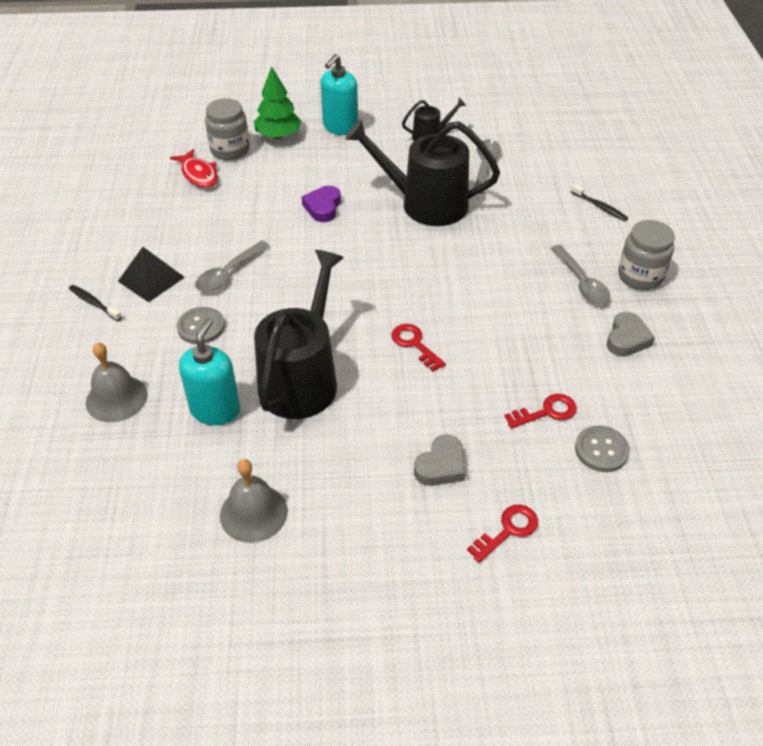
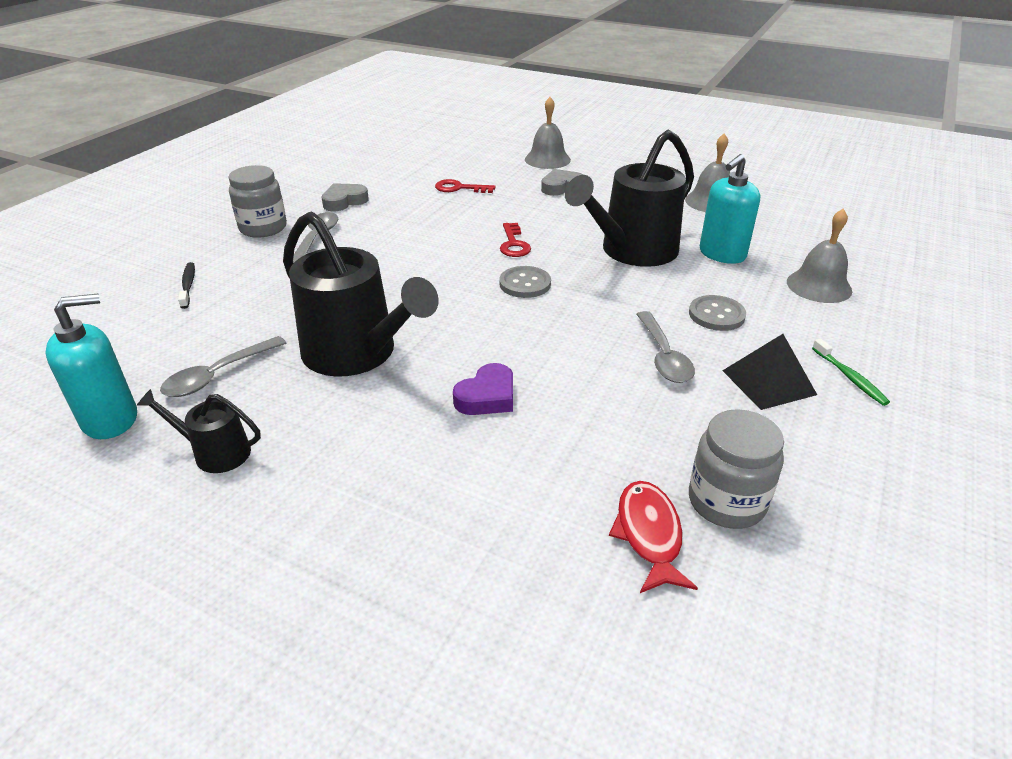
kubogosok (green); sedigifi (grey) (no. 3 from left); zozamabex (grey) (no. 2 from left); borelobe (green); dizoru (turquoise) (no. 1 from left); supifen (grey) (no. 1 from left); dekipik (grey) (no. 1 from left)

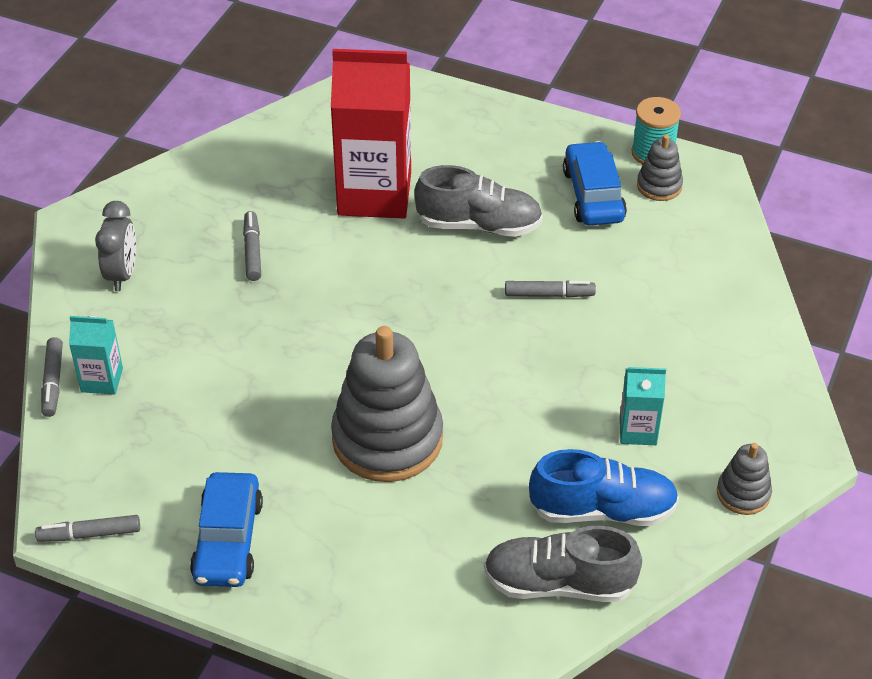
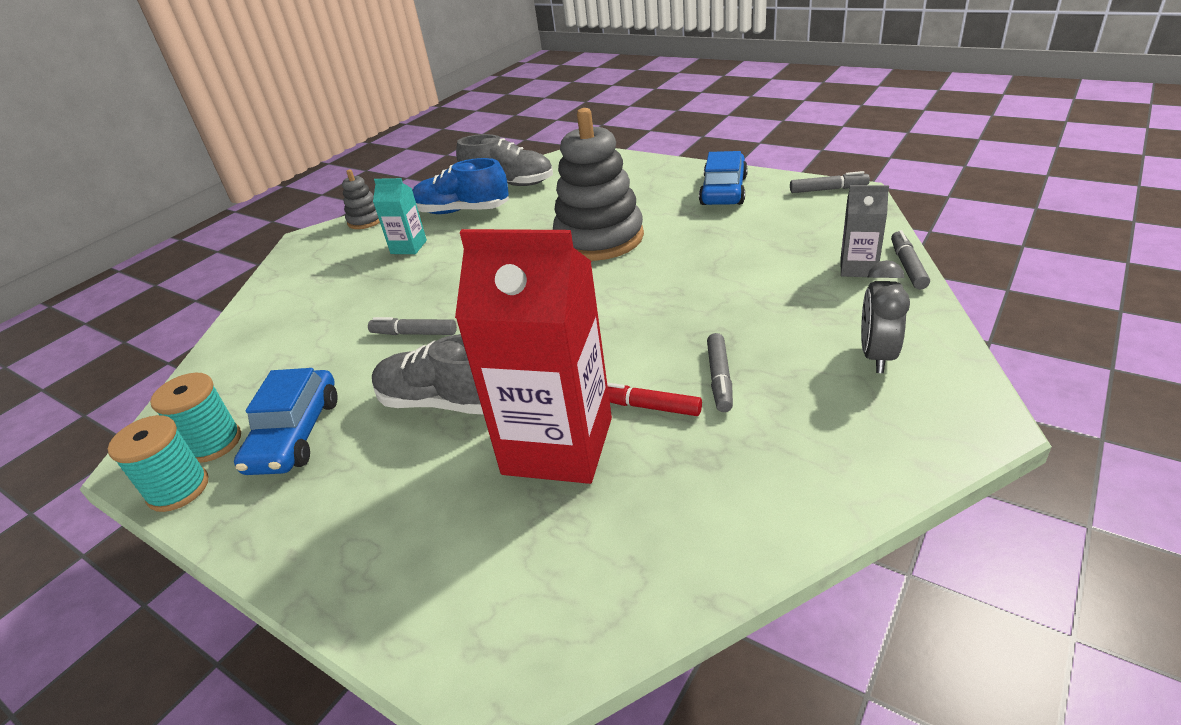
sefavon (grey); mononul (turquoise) (no. 2 from left); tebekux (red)

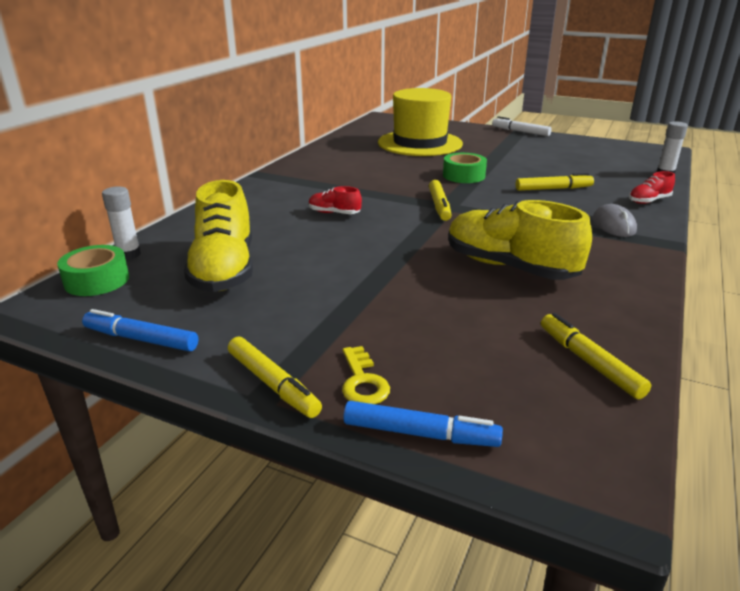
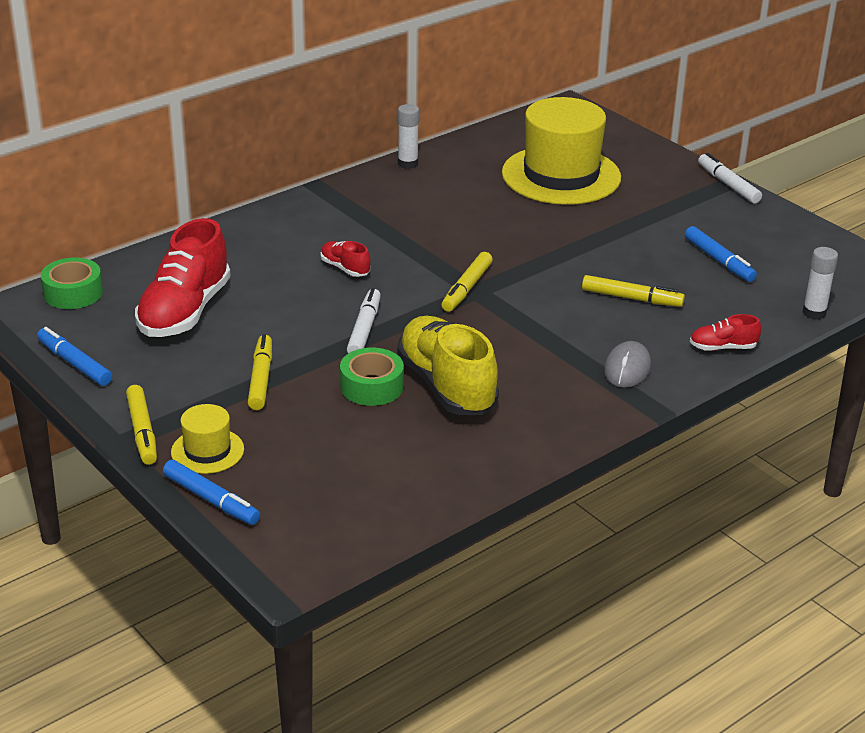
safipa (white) (no. 1 from left); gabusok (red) (no. 1 from left); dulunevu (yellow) (no. 1 from left); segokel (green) (no. 2 from left); tebekux (yellow) (no. 2 from left); tebekux (white) (no. 1 from left); tebekux (blue) (no. 3 from left)

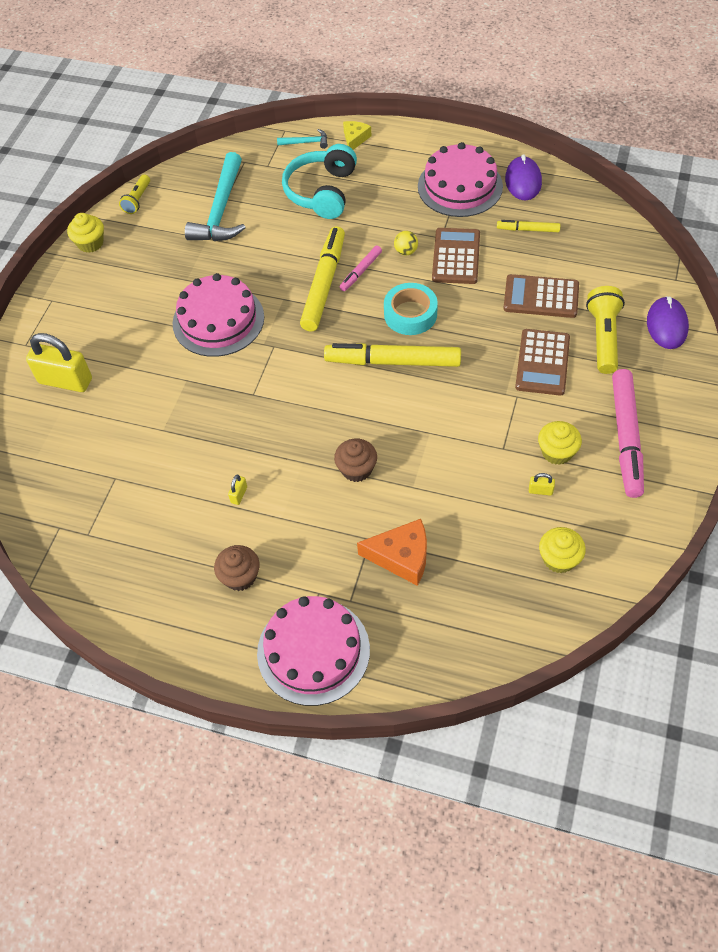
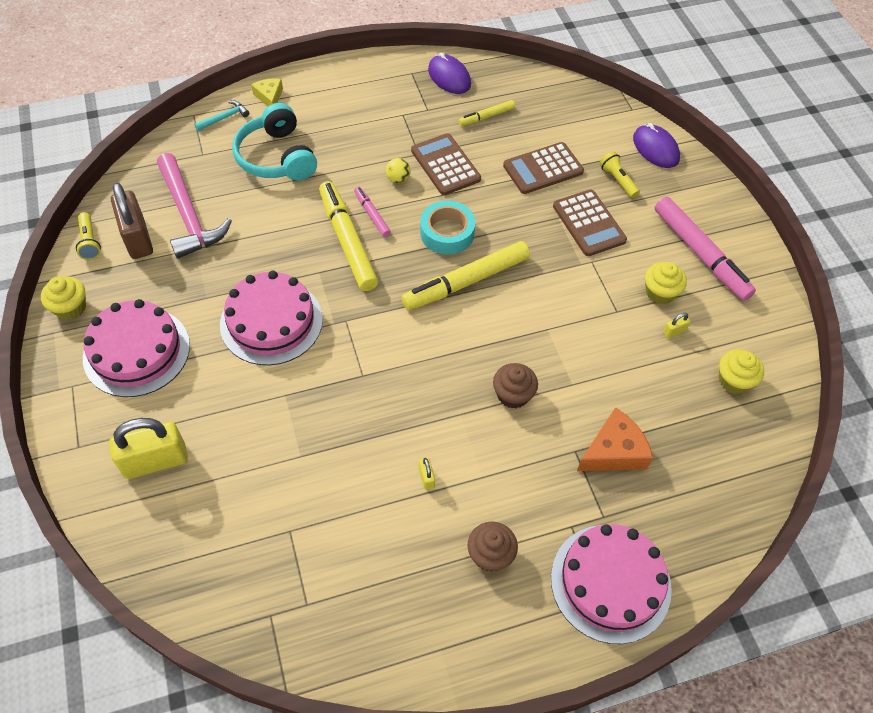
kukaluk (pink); tebekux (pink) (no. 1 from left); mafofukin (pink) (no. 1 from left); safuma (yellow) (no. 2 from left); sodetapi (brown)

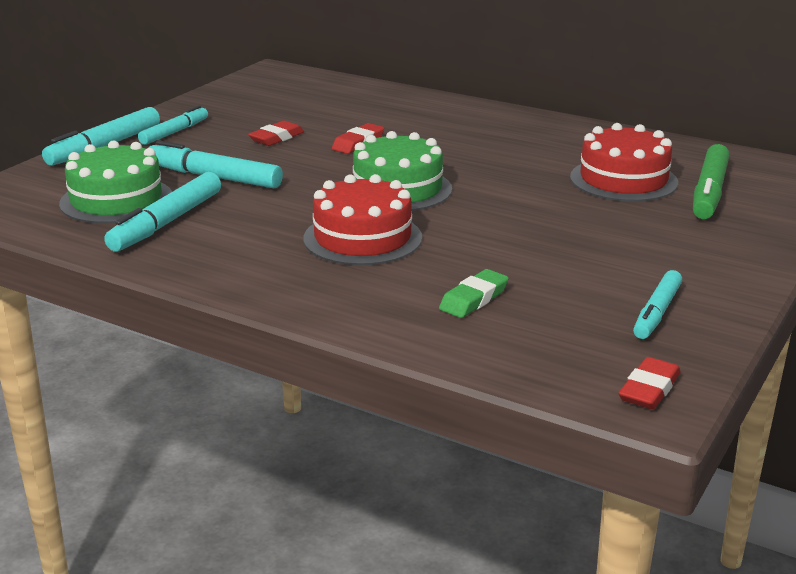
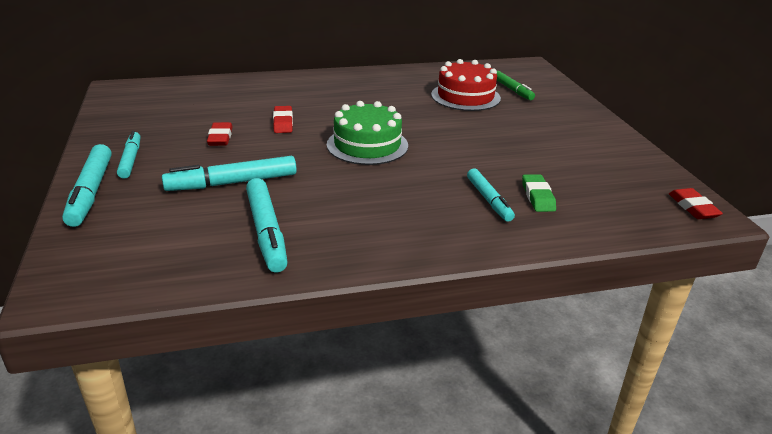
mafofukin (green) (no. 1 from left in the first image); mafofukin (red) (no. 1 from left in the first image); tebekux (turquoise) (no. 5 from left); tebekux (green)

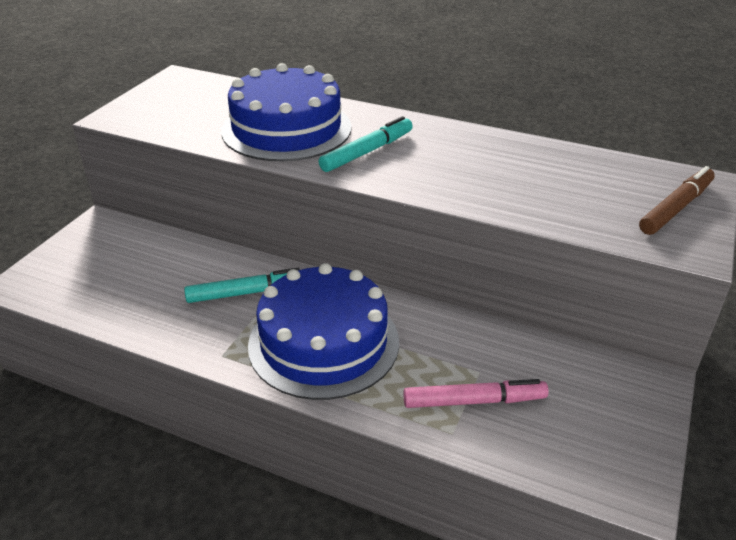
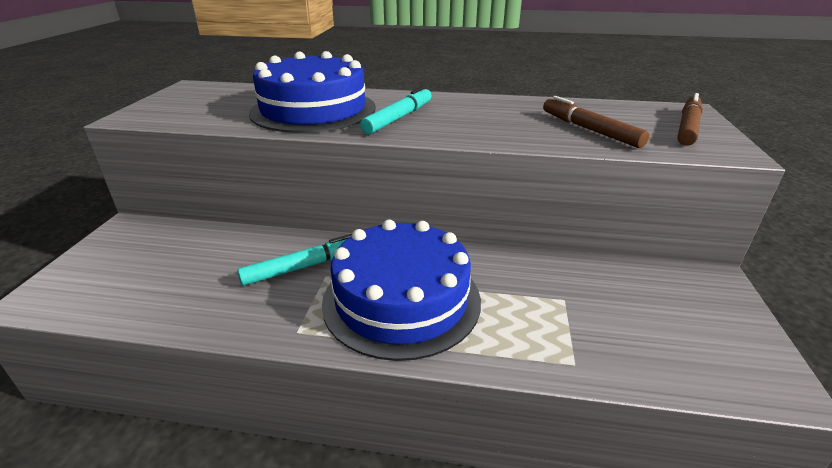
tebekux (pink); tebekux (brown) (no. 1 from left)

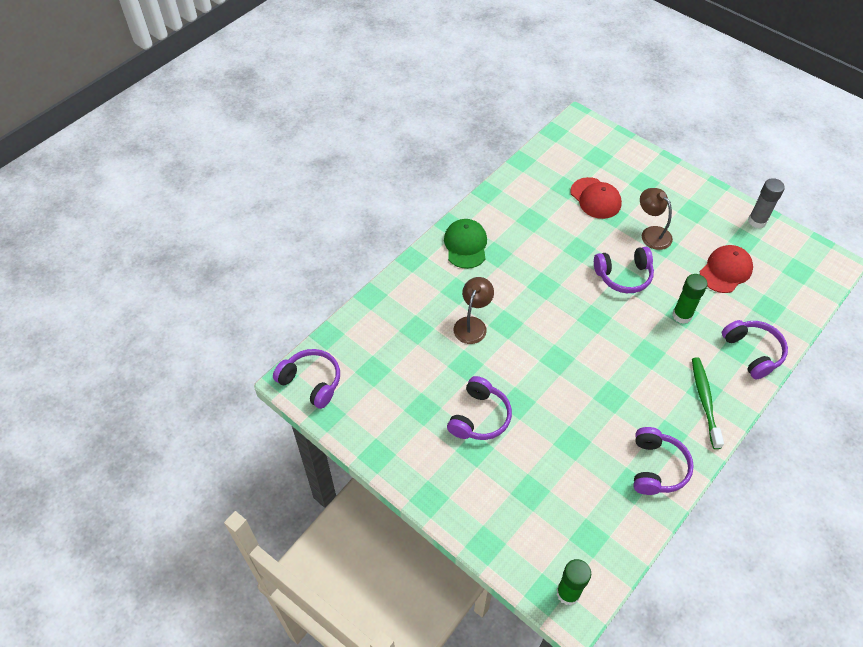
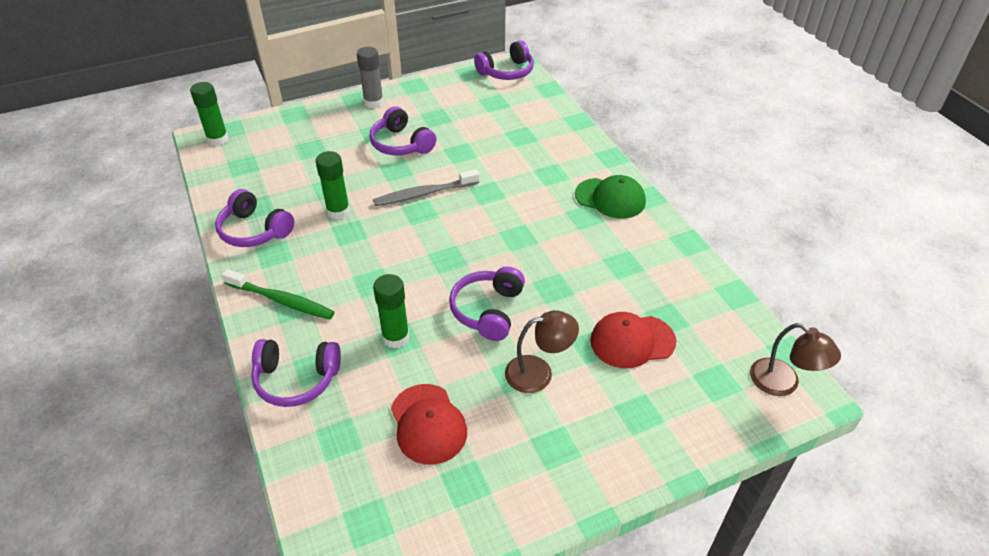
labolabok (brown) (no. 2 from left); safipa (grey); safipa (green) (no. 2 from left); kubogosok (grey)

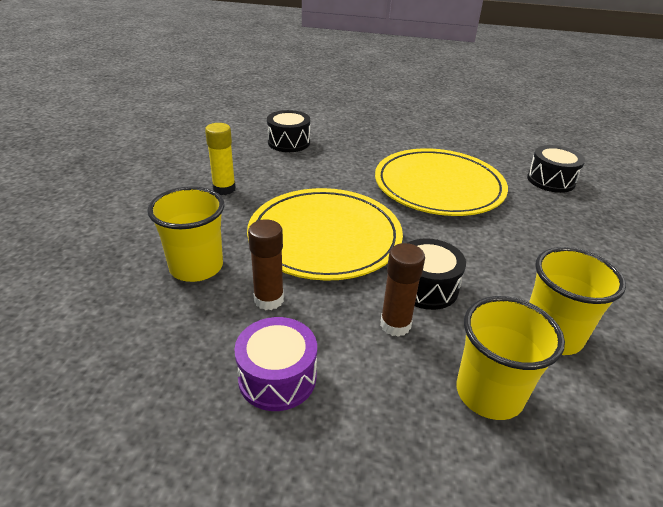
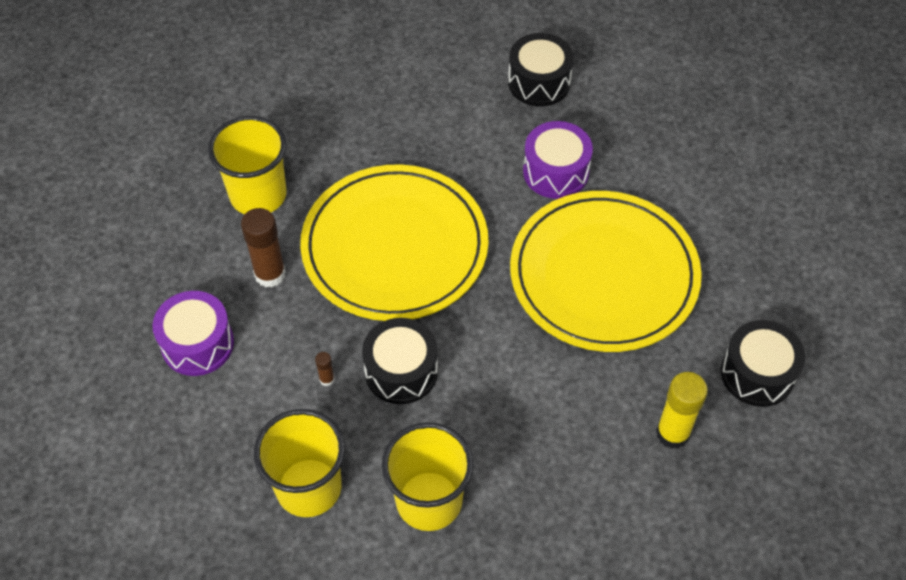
safipa (yellow); safipa (brown) (no. 2 from left); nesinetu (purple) (no. 2 from left)

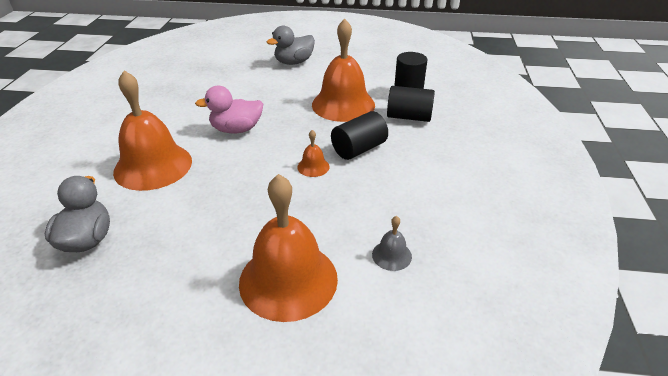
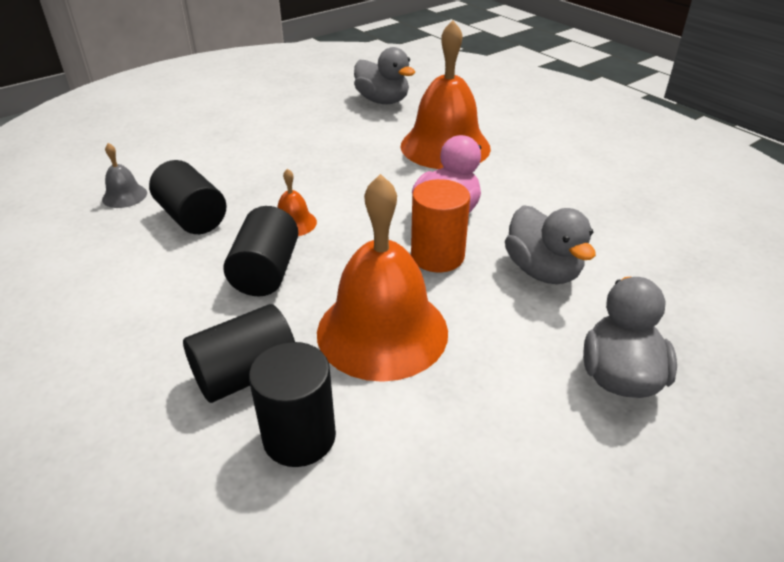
supifen (orange) (no. 2 from left in the first image); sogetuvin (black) (no. 1 from left); sogetuvin (orange); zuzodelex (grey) (no. 2 from left)

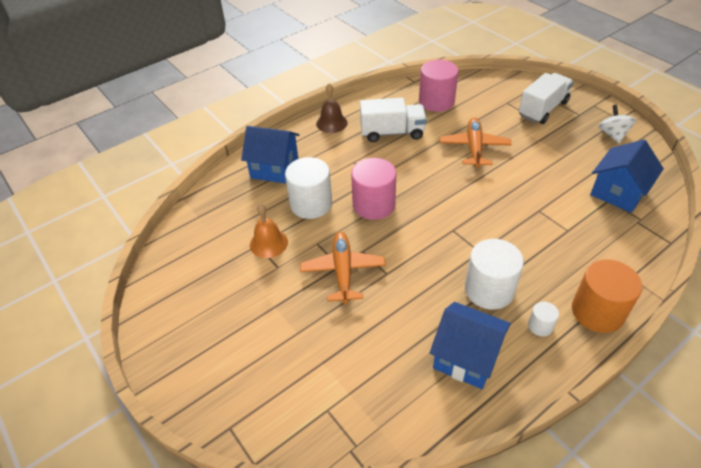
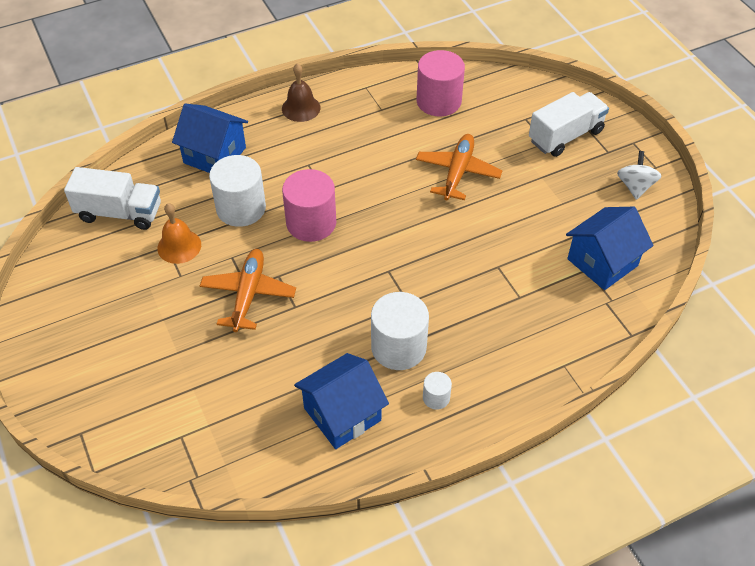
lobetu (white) (no. 1 from left); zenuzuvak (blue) (no. 2 from left); sogetuvin (orange)

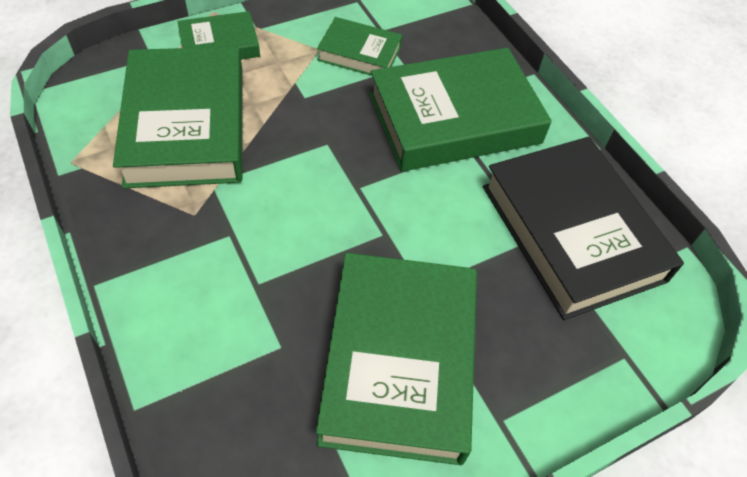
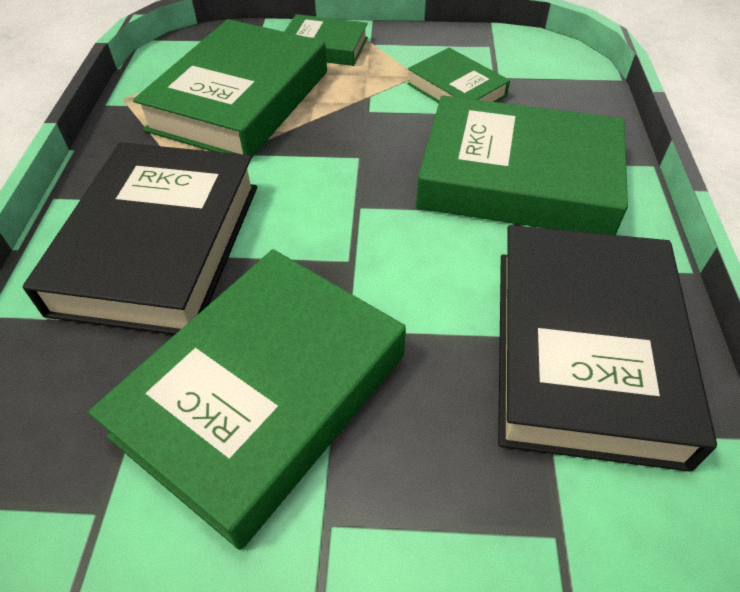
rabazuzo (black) (no. 1 from left)

